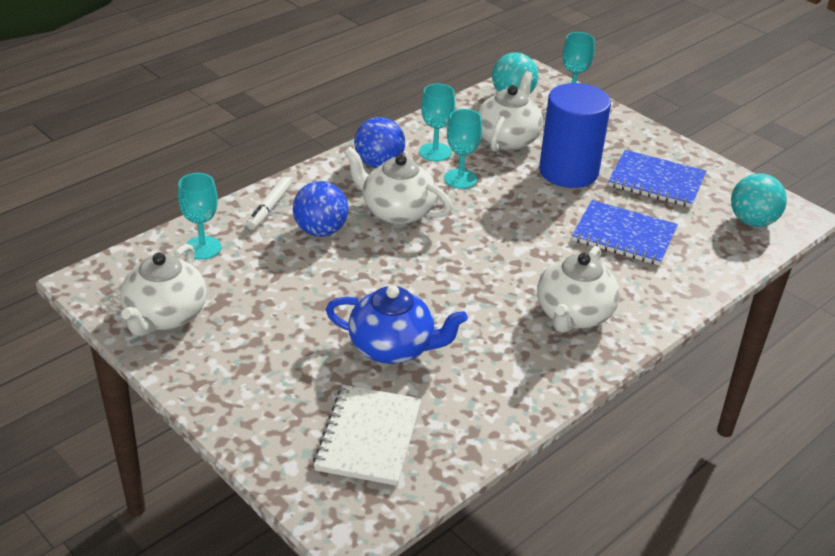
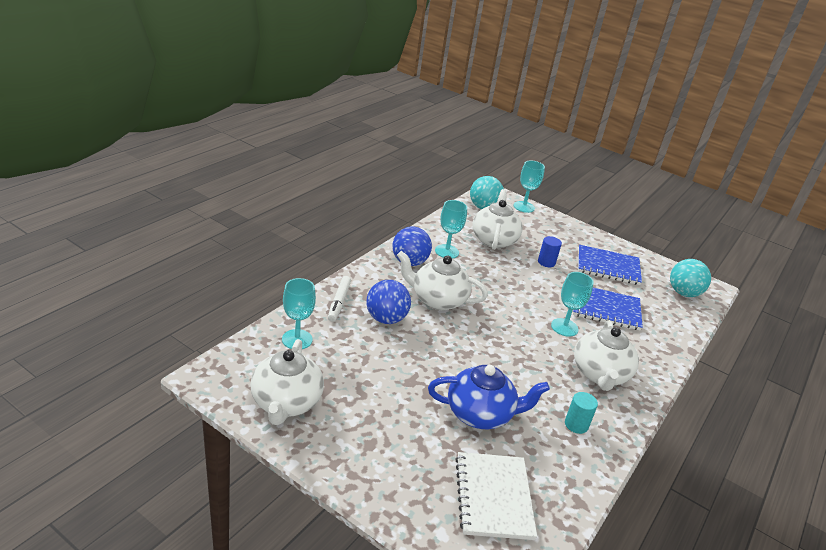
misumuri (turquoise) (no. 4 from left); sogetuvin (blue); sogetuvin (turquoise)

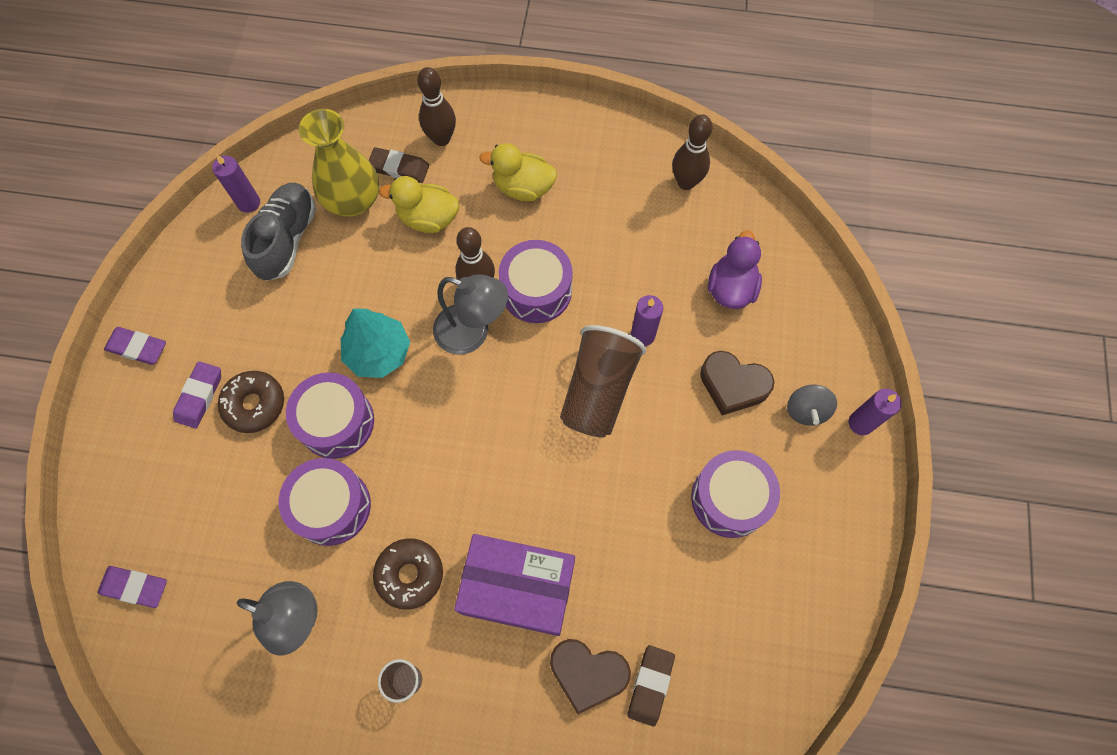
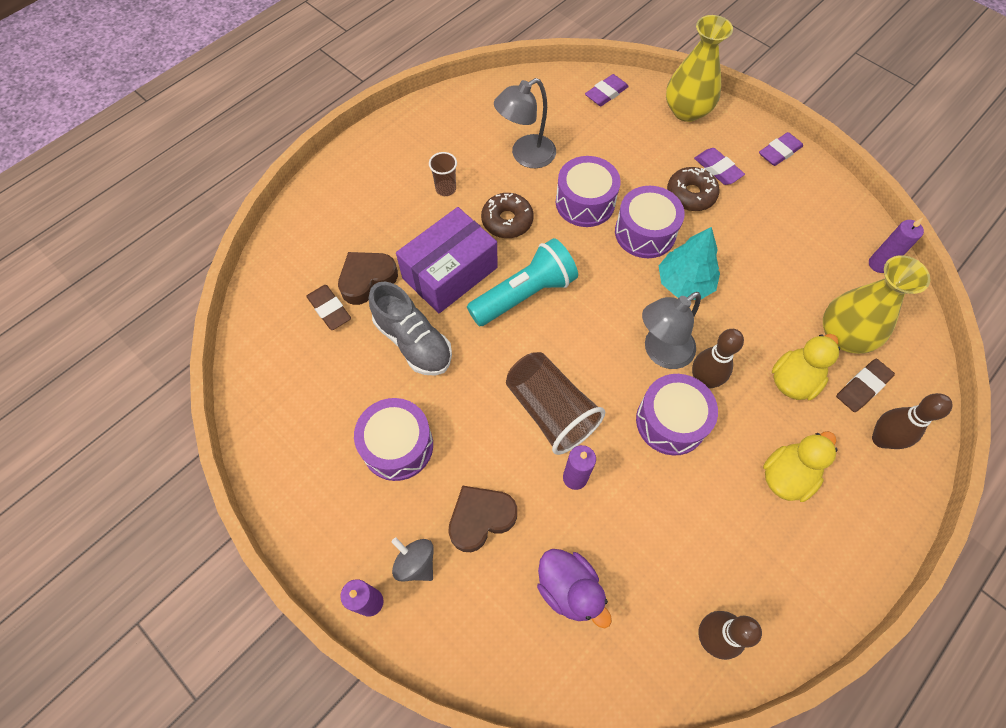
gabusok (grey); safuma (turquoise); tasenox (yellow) (no. 1 from left)

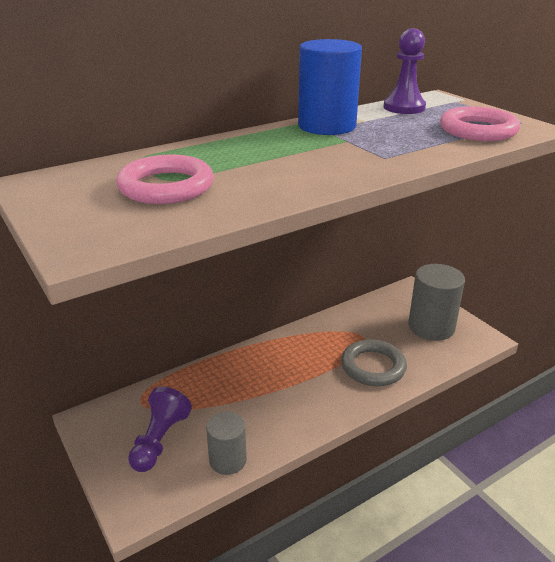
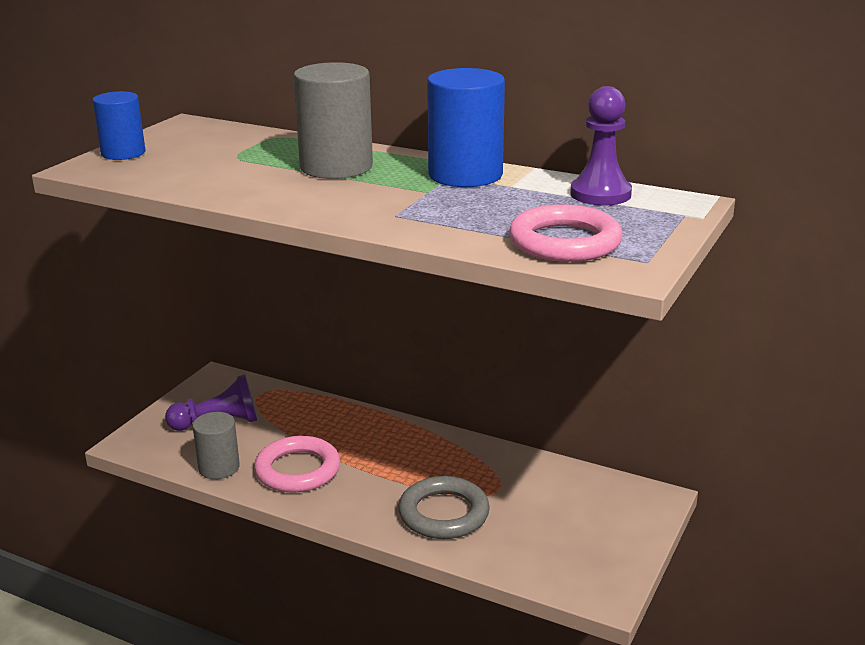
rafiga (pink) (no. 1 from left); sogetuvin (grey) (no. 2 from left); sogetuvin (blue) (no. 1 from left)

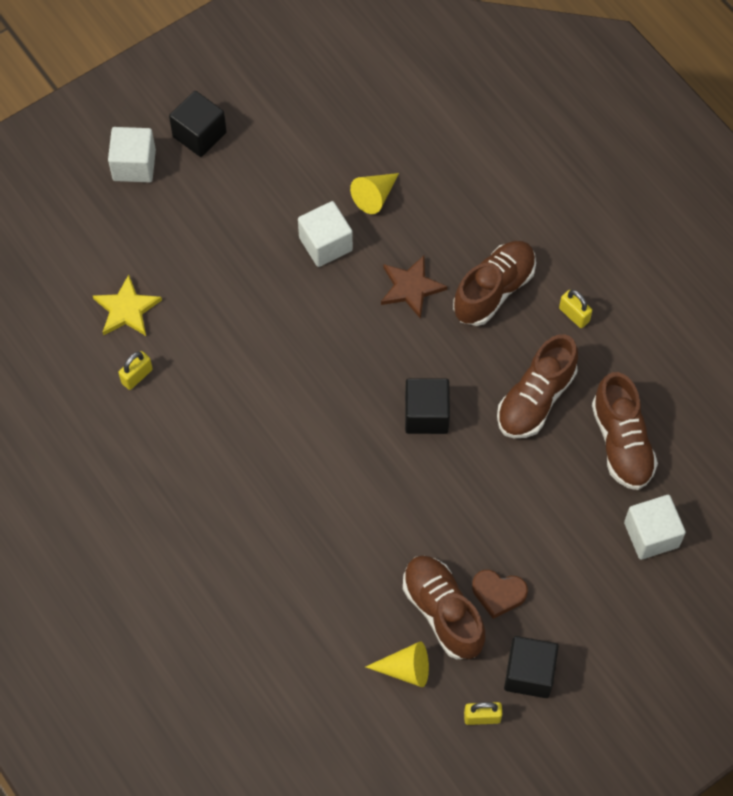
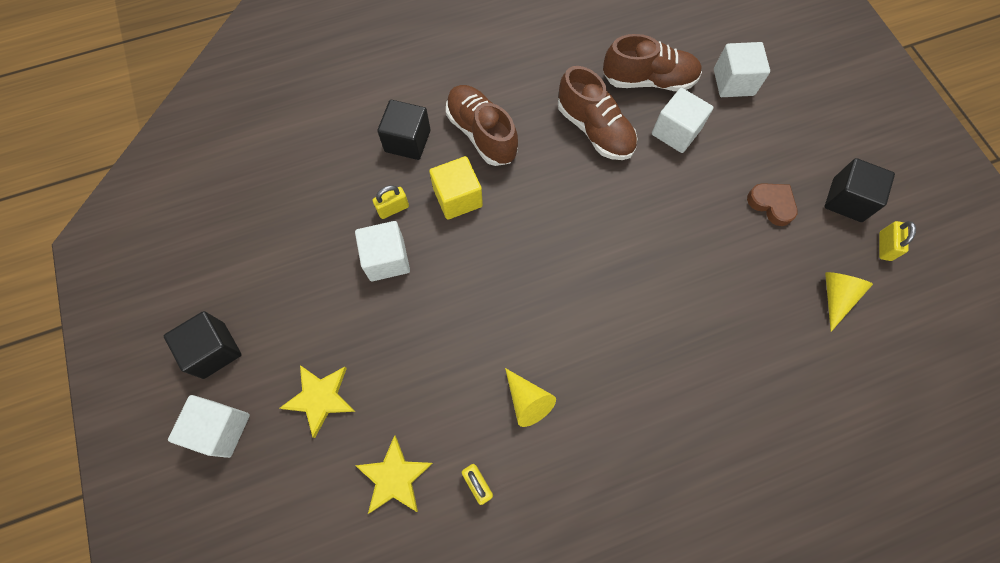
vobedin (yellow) (no. 1 from left); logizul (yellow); gabusok (brown) (no. 1 from left in the first image); logizul (black) (no. 2 from left); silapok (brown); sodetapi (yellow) (no. 1 from left); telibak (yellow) (no. 1 from left); logizul (white) (no. 3 from left)

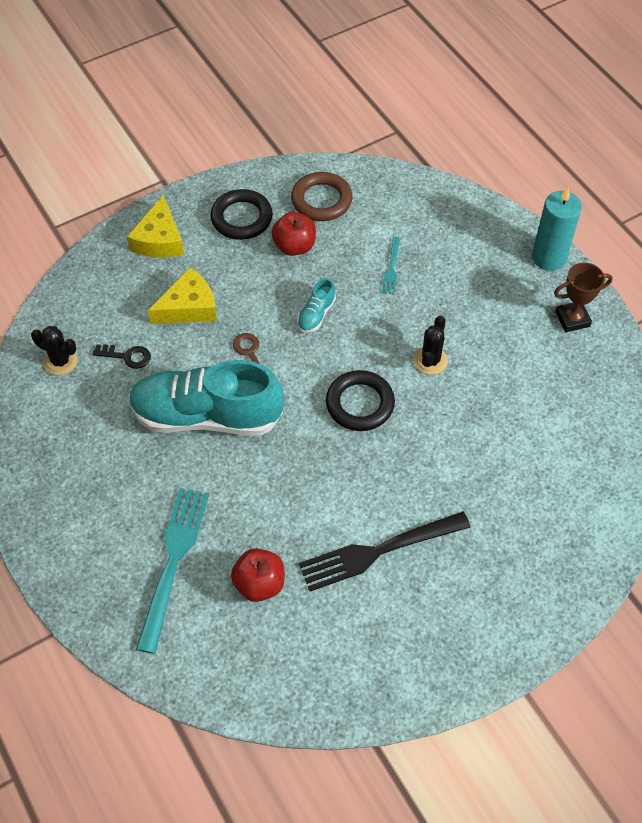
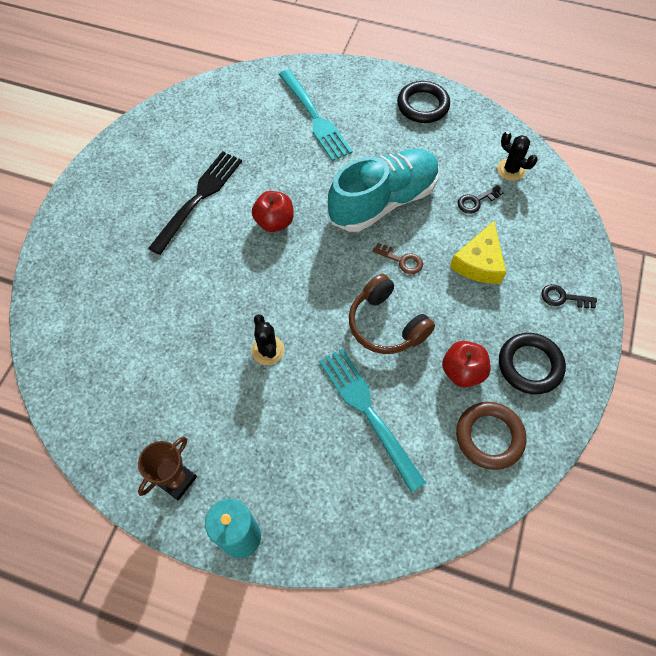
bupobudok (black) (no. 2 from left); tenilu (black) (no. 2 from left); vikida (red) (no. 1 from left); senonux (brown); rafiga (black) (no. 1 from left); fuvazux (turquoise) (no. 2 from left)

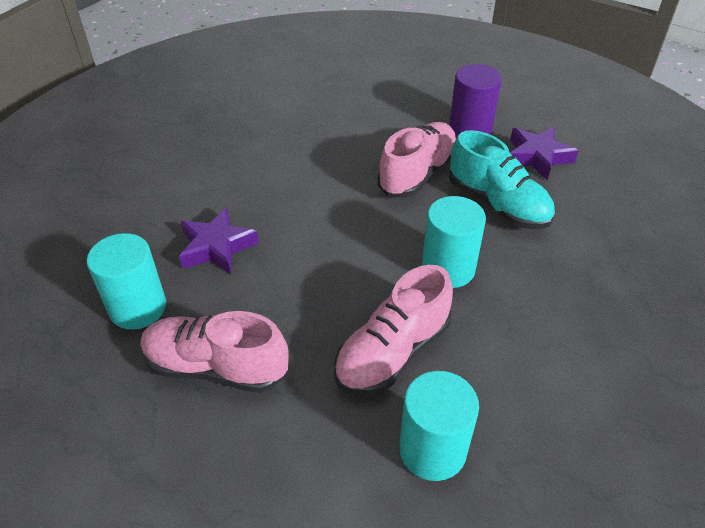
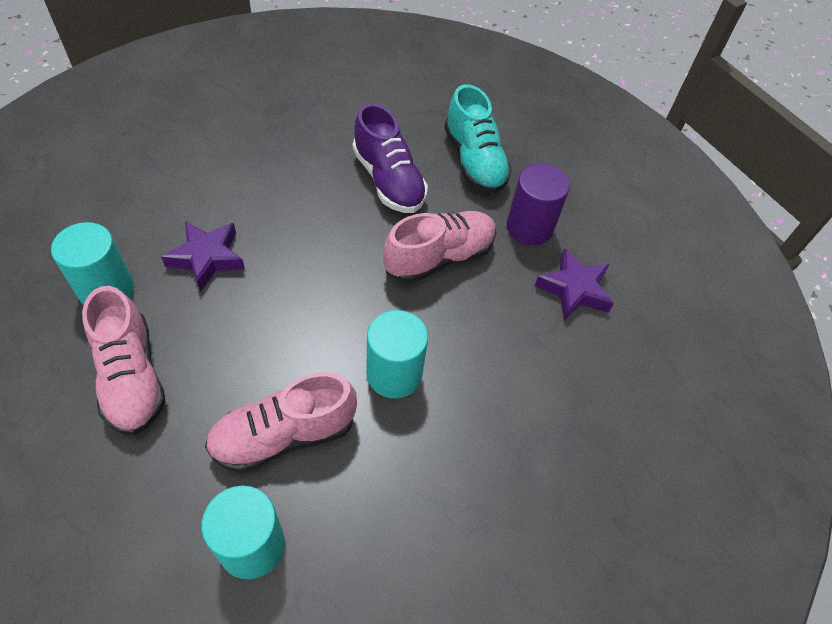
gabusok (pink) (no. 1 from left); gabusok (turquoise); gabusok (purple)

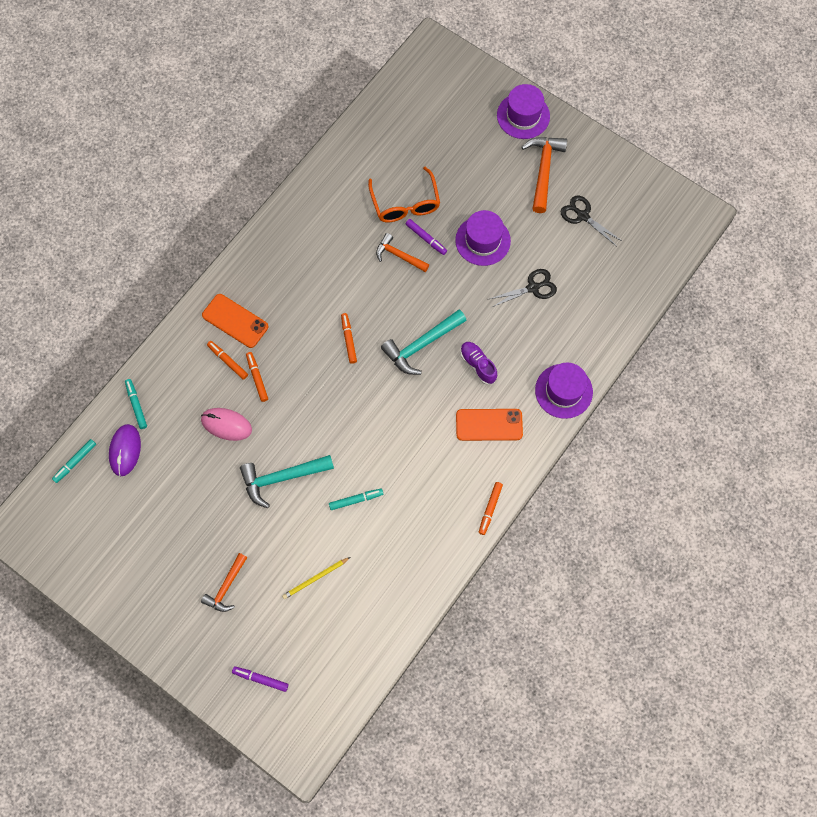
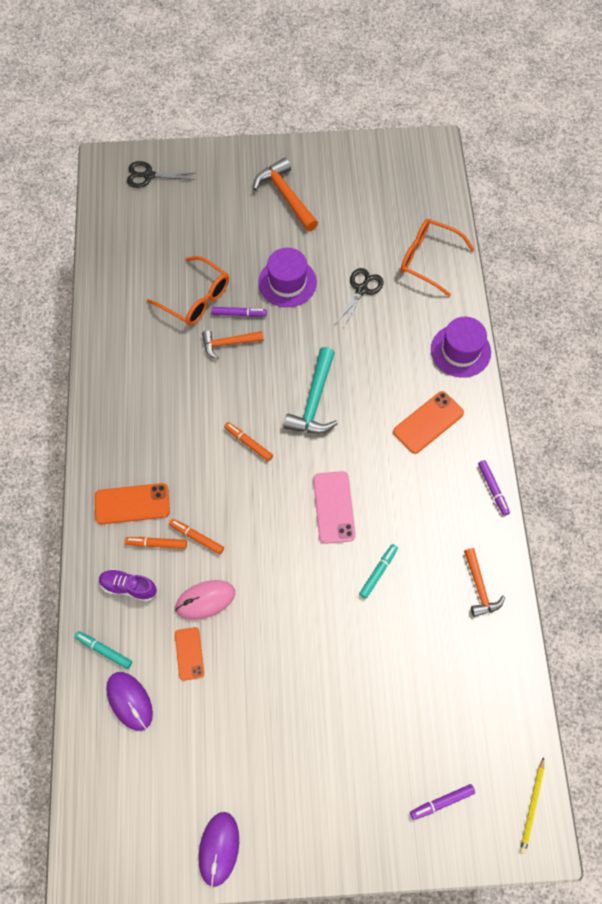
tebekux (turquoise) (no. 1 from left in the first image); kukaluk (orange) (no. 3 from left); kukaluk (turquoise) (no. 1 from left in the first image); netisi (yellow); gabusok (purple); tebekux (purple) (no. 3 from left); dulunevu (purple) (no. 2 from left in the first image); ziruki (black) (no. 1 from left); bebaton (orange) (no. 2 from left); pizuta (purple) (no. 2 from left); bebaton (pink); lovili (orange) (no. 2 from left)

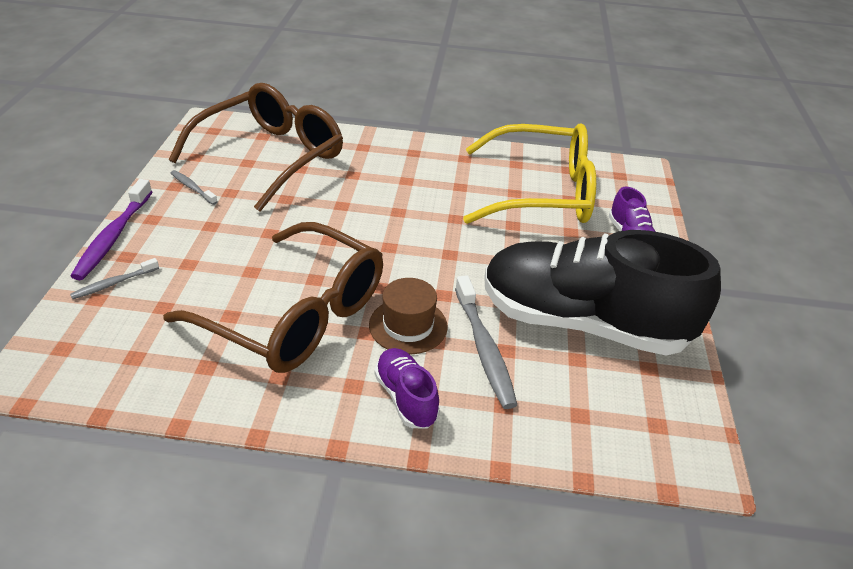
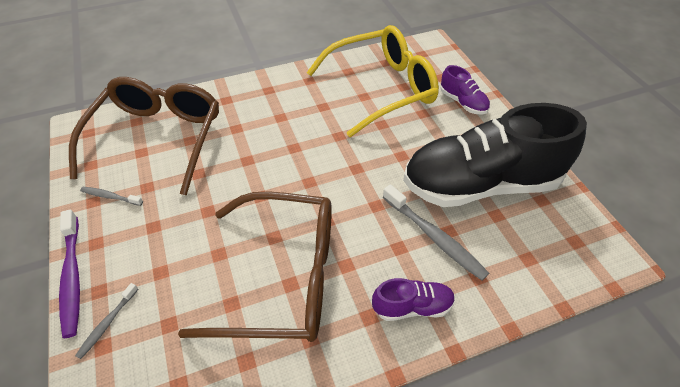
dulunevu (brown); gabusok (purple) (no. 1 from left)

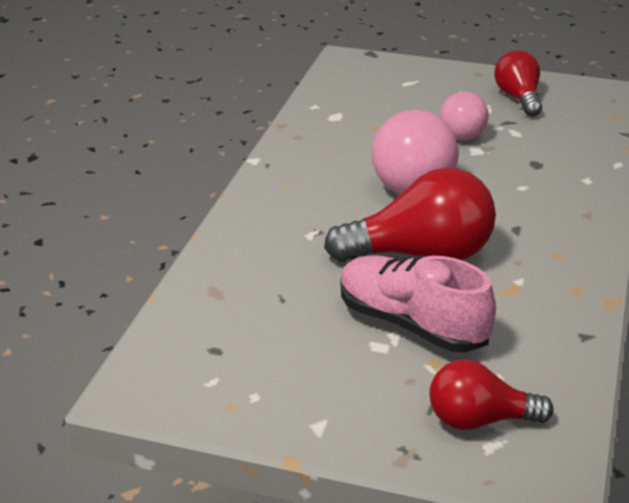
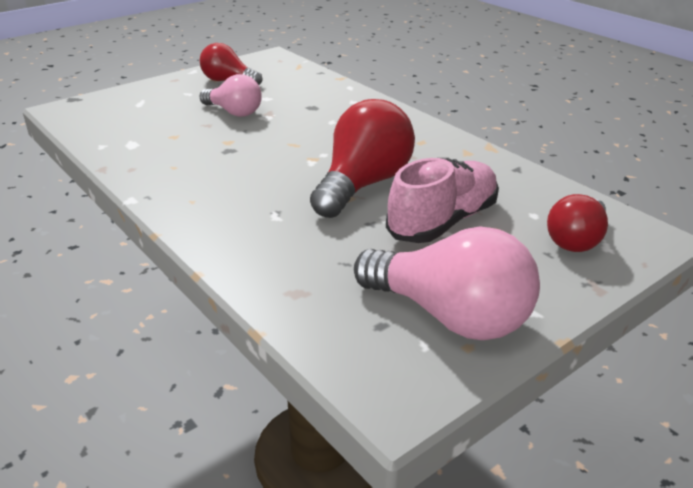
gabusok (pink); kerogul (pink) (no. 2 from left)

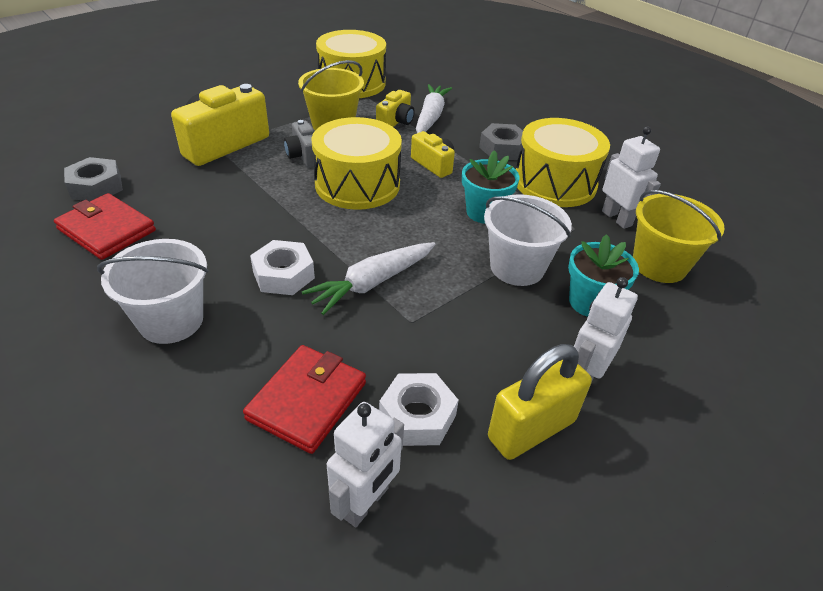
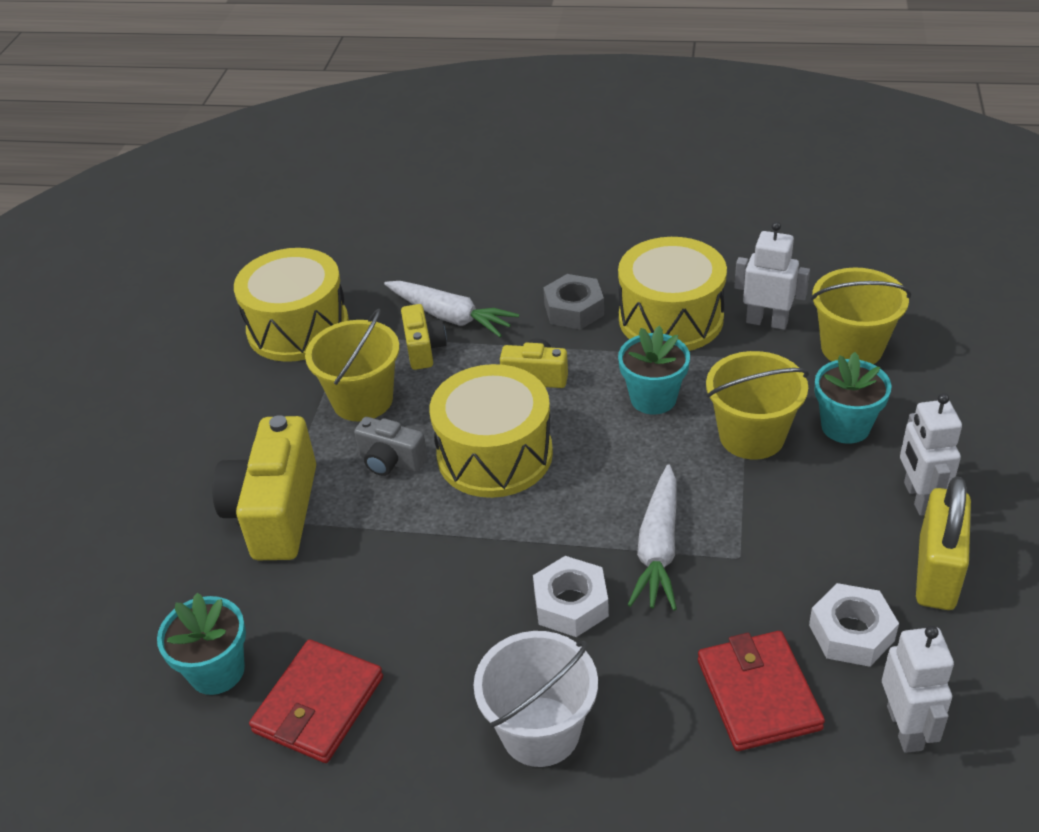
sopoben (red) (no. 1 from left); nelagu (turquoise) (no. 1 from left); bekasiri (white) (no. 1 from left); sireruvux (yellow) (no. 2 from left)

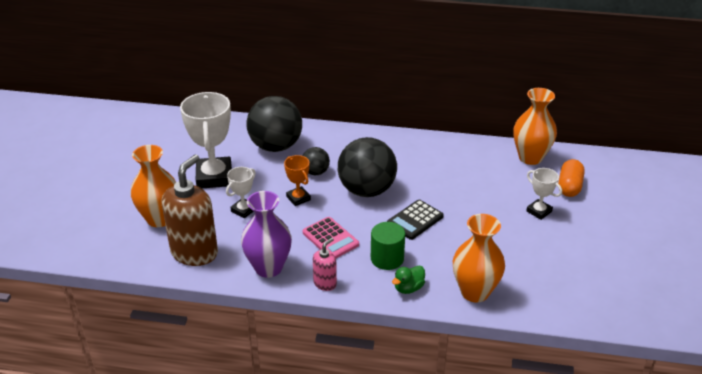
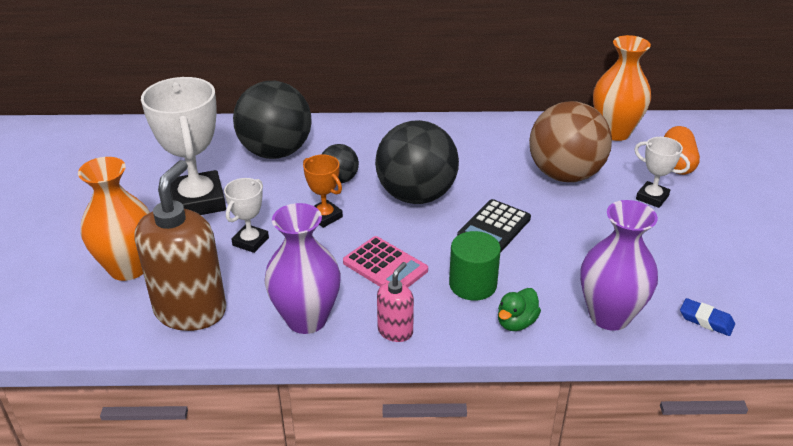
tasenox (purple) (no. 2 from left); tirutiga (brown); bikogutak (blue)

